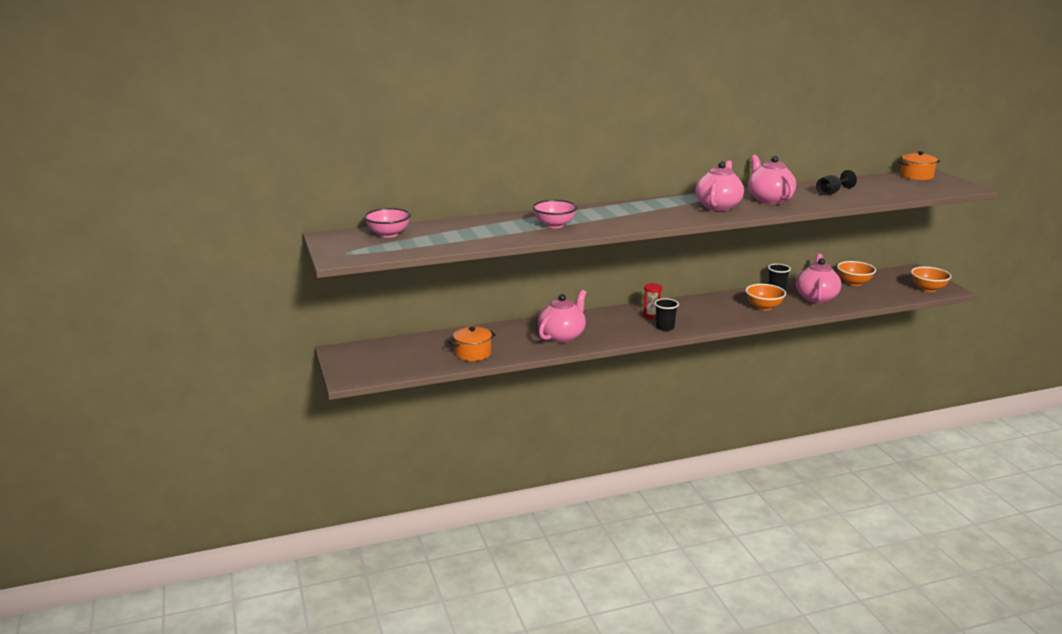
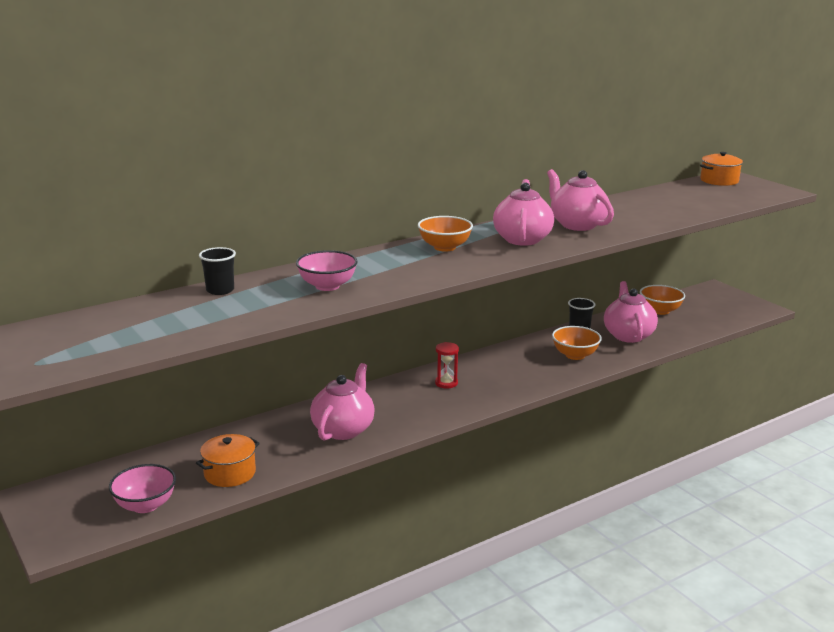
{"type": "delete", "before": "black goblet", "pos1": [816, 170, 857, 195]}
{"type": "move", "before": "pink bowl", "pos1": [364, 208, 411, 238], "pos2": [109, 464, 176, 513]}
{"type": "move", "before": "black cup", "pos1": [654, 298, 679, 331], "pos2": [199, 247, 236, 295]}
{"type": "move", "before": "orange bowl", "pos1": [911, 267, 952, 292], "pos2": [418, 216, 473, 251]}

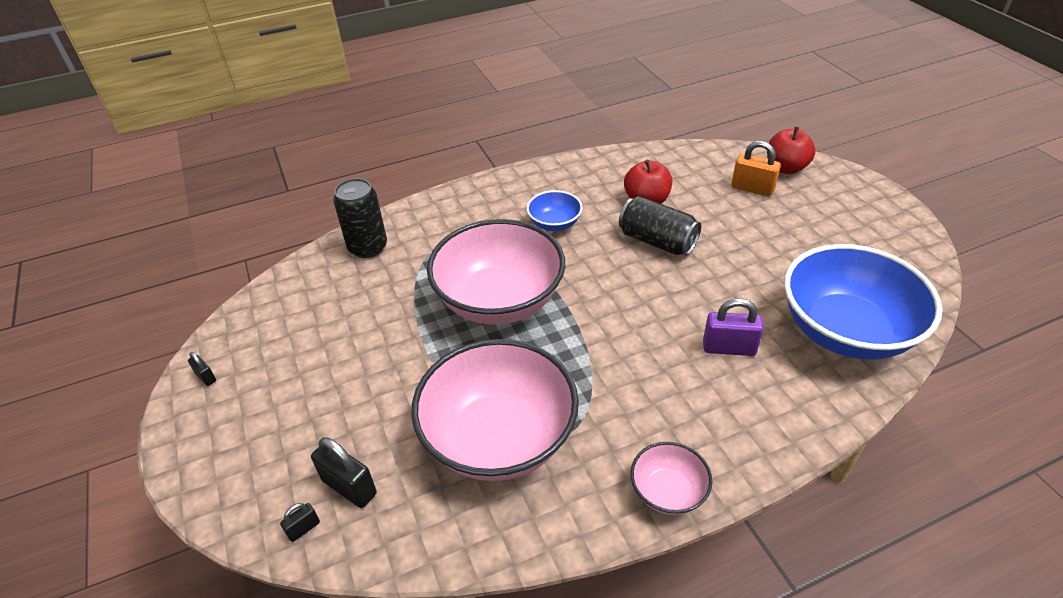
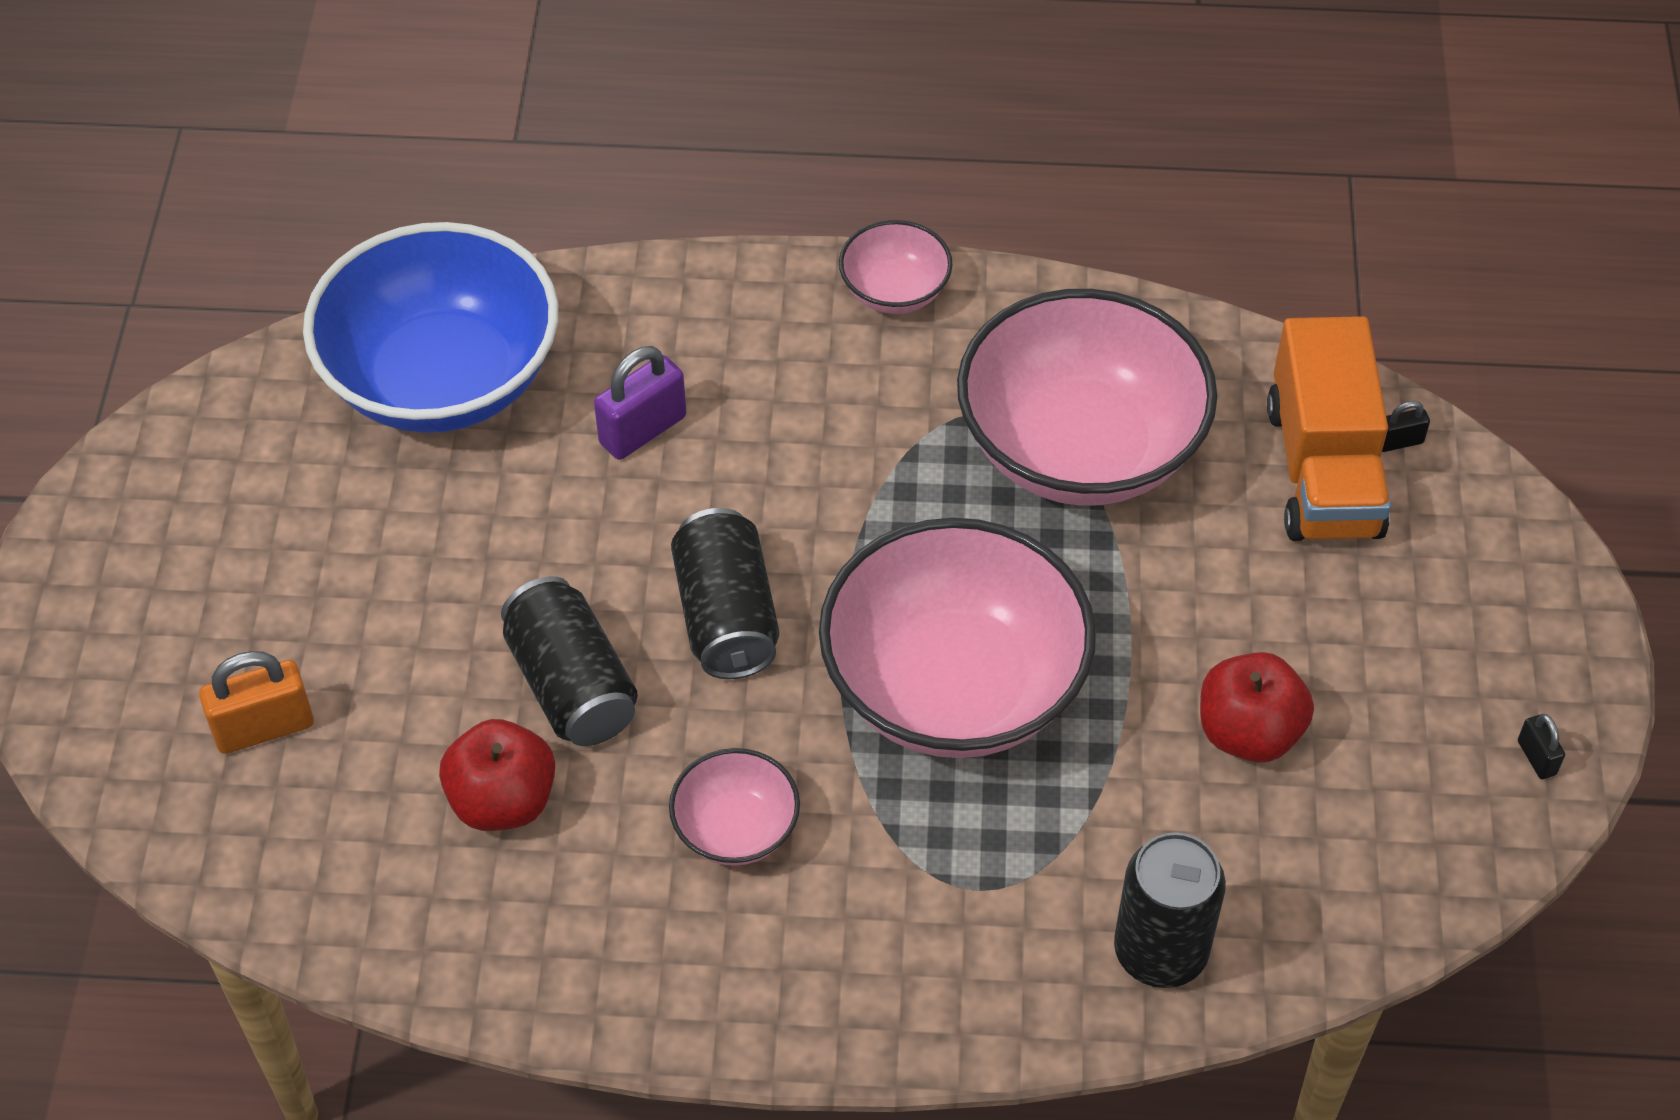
{"type": "insert", "after": "black can", "pos2": [671, 508, 779, 679]}
{"type": "move", "before": "red apple", "pos1": [767, 126, 816, 175], "pos2": [1200, 652, 1314, 762]}
{"type": "replace", "before": "black padlock", "after": "orange truck", "pos1": [311, 437, 377, 508], "pos2": [1267, 316, 1391, 541]}
{"type": "recolor", "before": "blue bowl", "after": "pink bowl", "pos1": [527, 190, 583, 231], "pos2": [669, 748, 800, 866]}
{"type": "rotate", "before": "purple padlock", "pos1": [703, 298, 764, 356], "pos2": [594, 346, 686, 460], "turn": -75}
{"type": "rotate", "before": "orange padlock", "pos1": [731, 141, 781, 197], "pos2": [199, 651, 314, 754], "turn": -75}

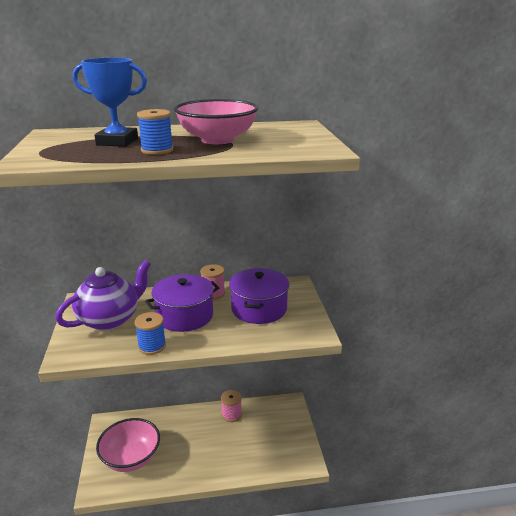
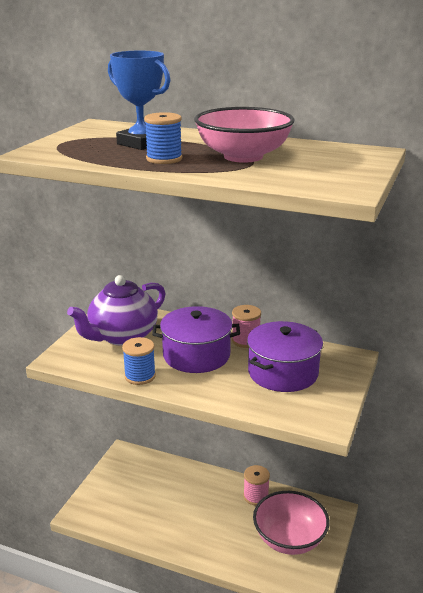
{"type": "move", "before": "pink bowl", "pos1": [96, 418, 160, 472], "pos2": [253, 491, 329, 555]}
{"type": "rotate", "before": "purple teapot", "pos1": [55, 260, 151, 330], "pos2": [67, 275, 166, 346], "turn": 150}

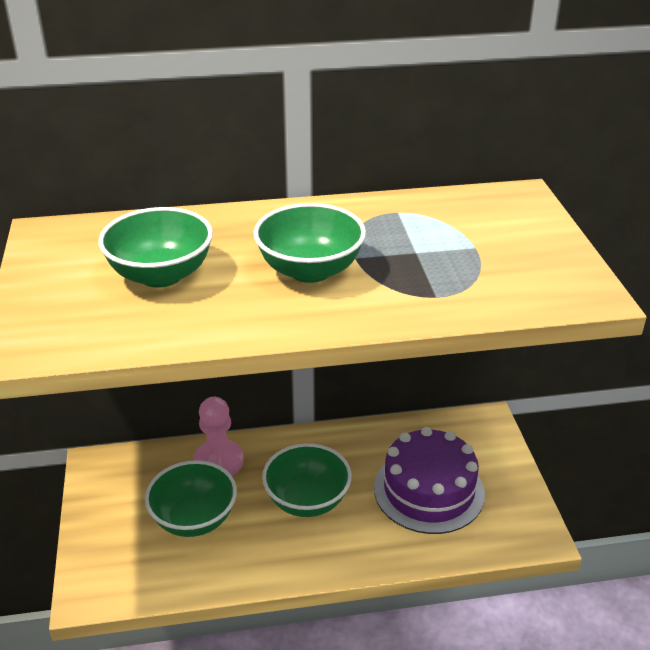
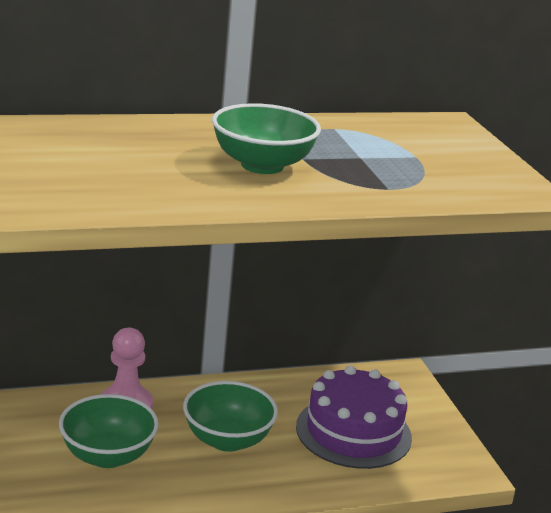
{"type": "delete", "before": "green bowl", "pos1": [98, 207, 213, 288]}

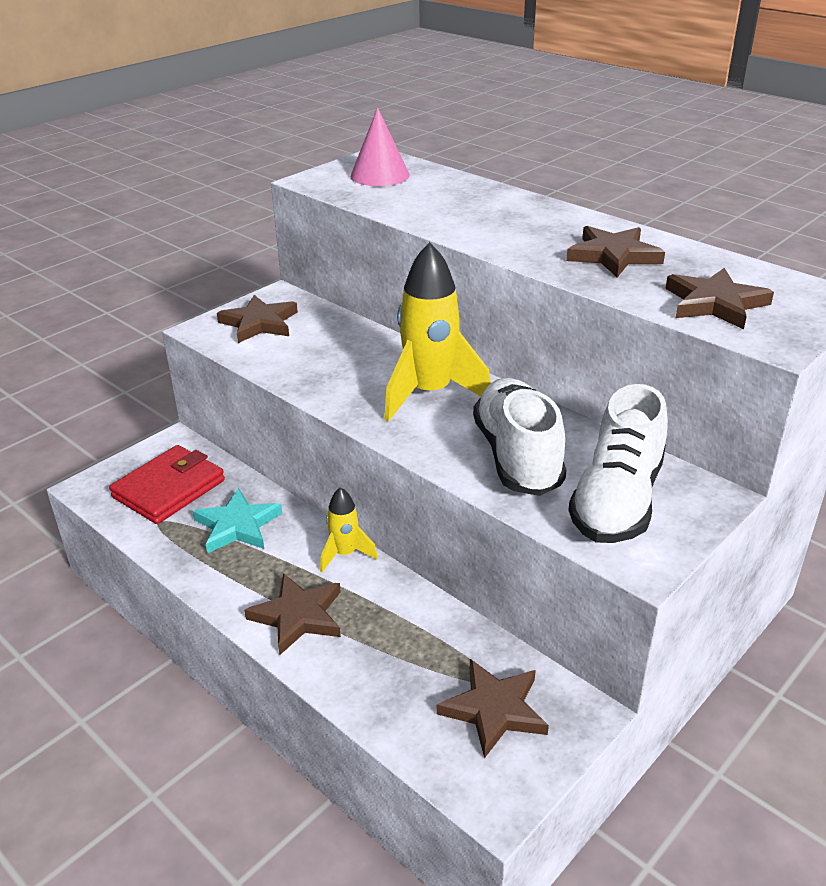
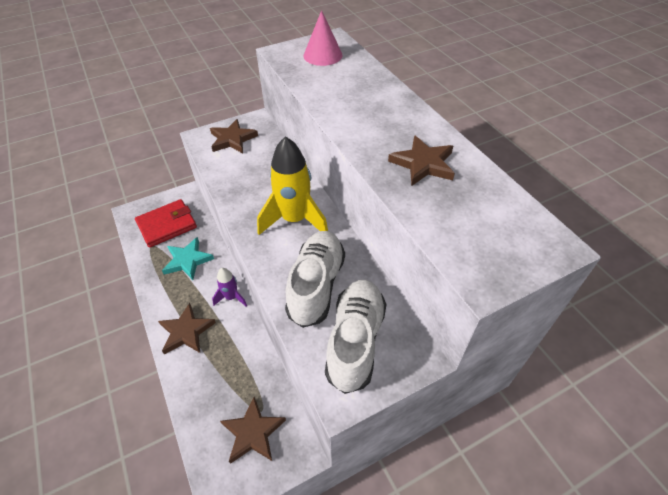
{"type": "delete", "before": "brown star", "pos1": [666, 268, 774, 329]}
{"type": "recolor", "before": "yellow rocket", "after": "purple rocket", "pos1": [320, 487, 378, 572], "pos2": [212, 268, 247, 307]}
{"type": "rotate", "before": "white shoe", "pos1": [568, 384, 668, 543], "pos2": [325, 280, 387, 394], "turn": 150}

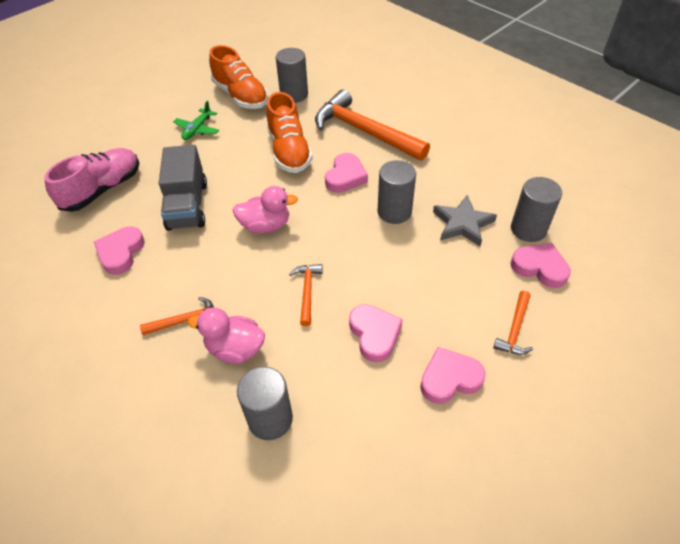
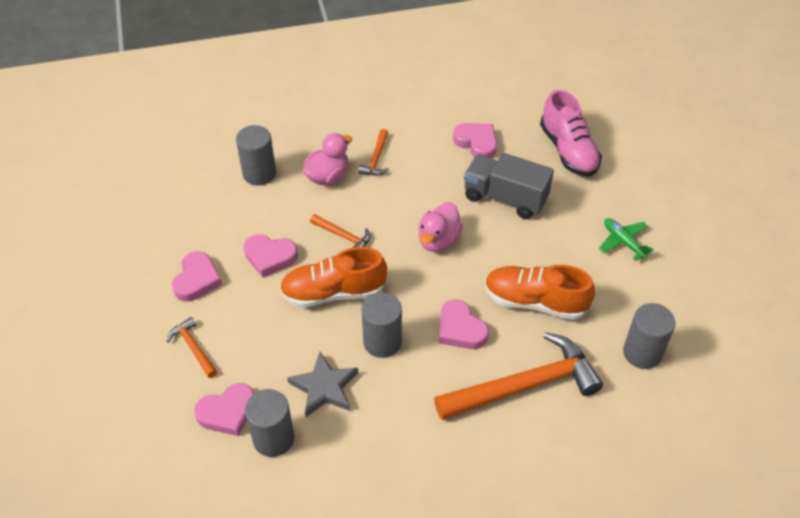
{"type": "move", "before": "orange shoe", "pos1": [209, 45, 268, 109], "pos2": [279, 247, 387, 307]}

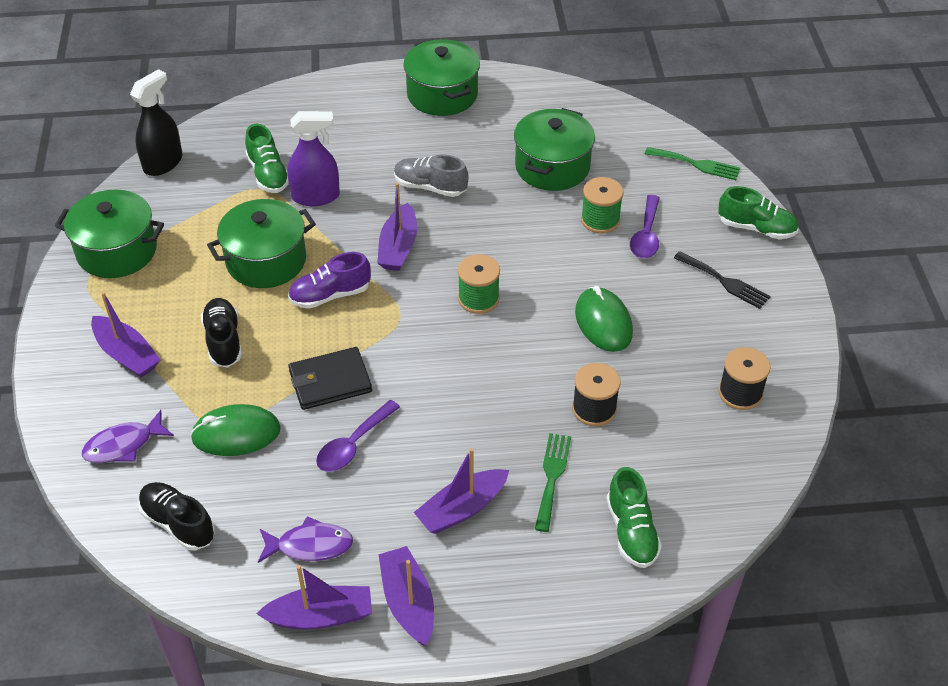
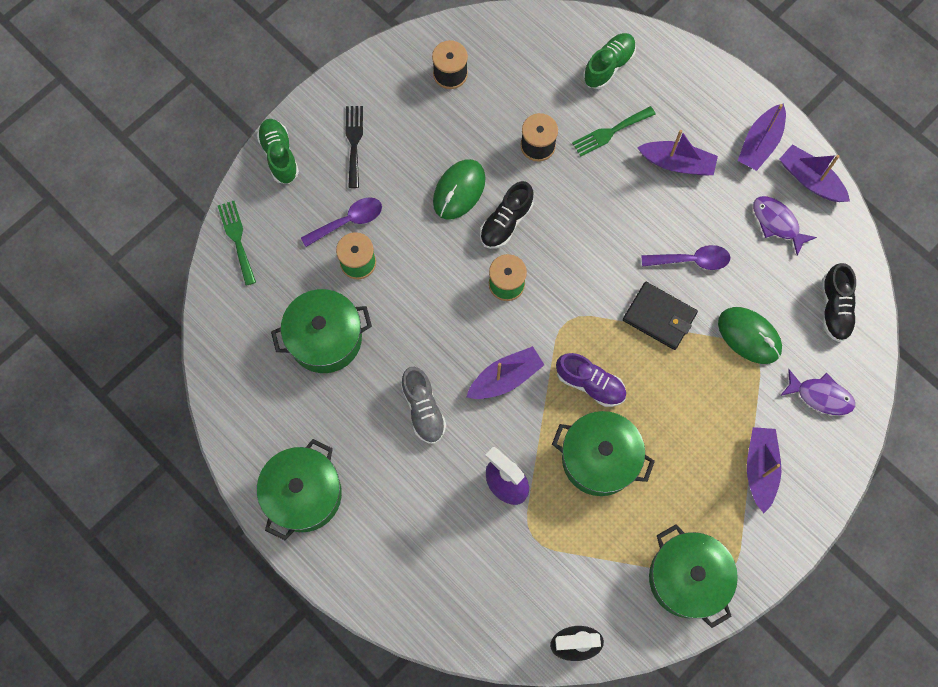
{"type": "delete", "before": "green shoe", "pos1": [245, 124, 289, 193]}
{"type": "move", "before": "black shoe", "pos1": [201, 298, 242, 367], "pos2": [480, 181, 533, 249]}

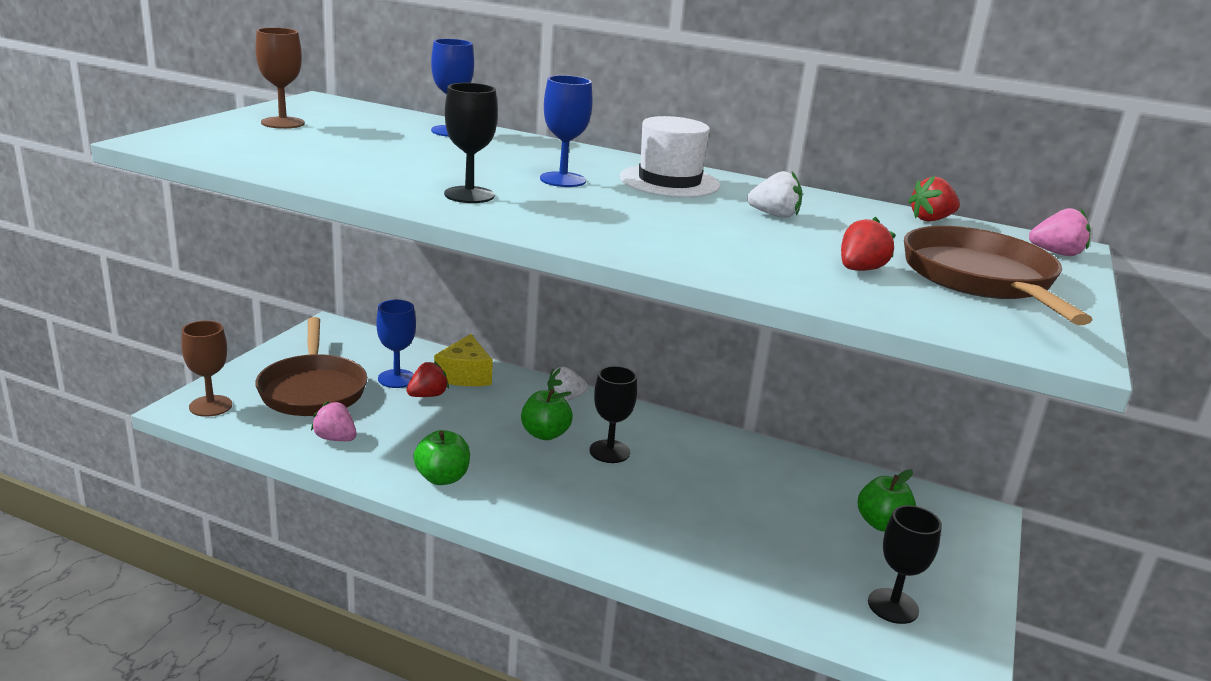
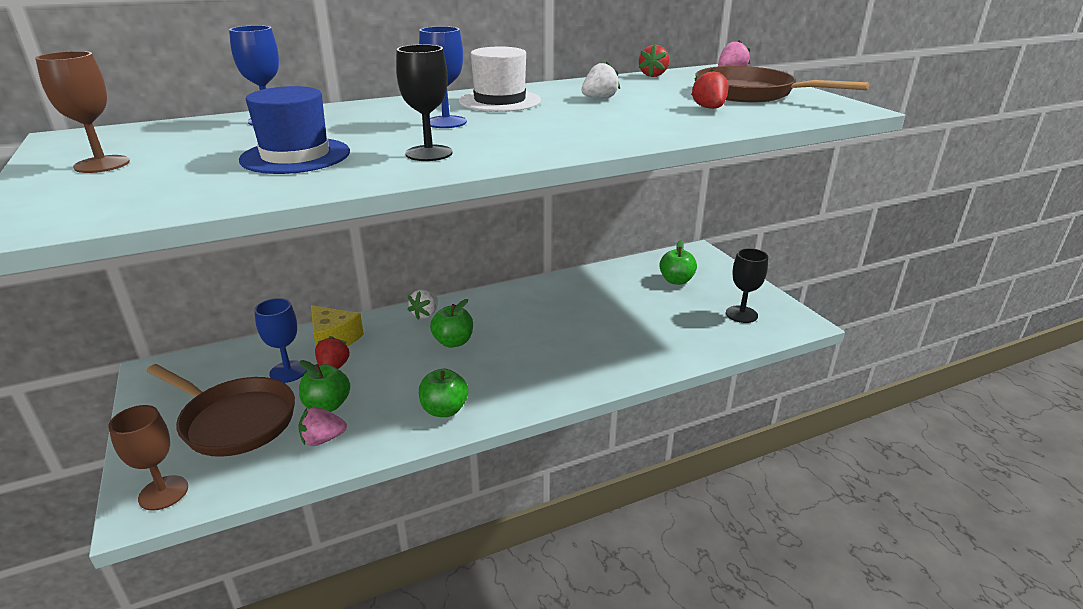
{"type": "delete", "before": "black goblet", "pos1": [590, 366, 637, 463]}
{"type": "insert", "after": "blue hat", "pos2": [239, 86, 350, 174]}
{"type": "insert", "after": "green apple", "pos2": [299, 360, 350, 412]}

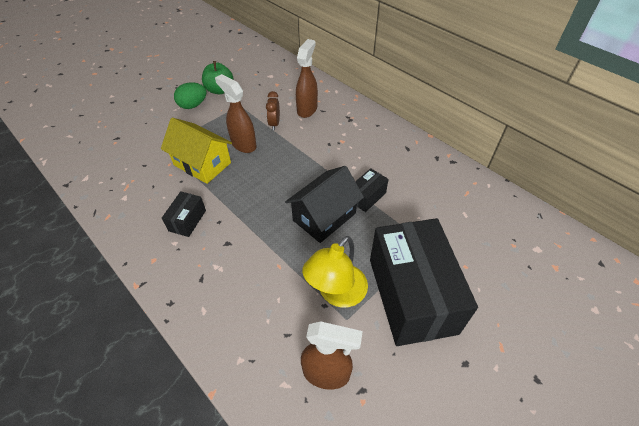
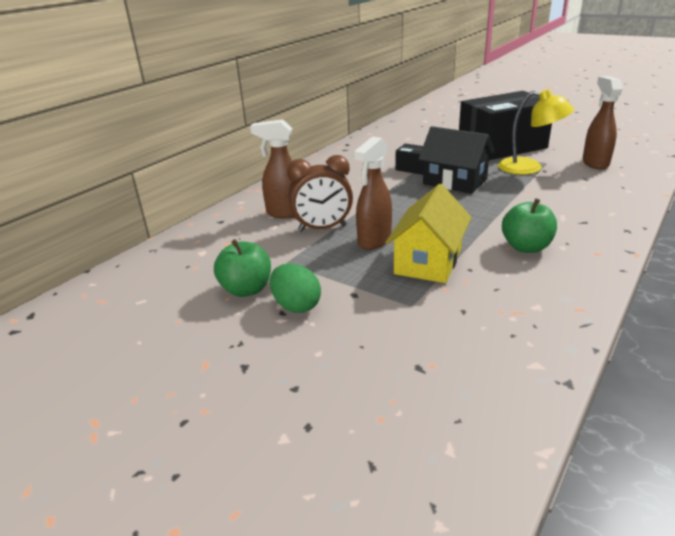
{"type": "replace", "before": "black box", "after": "green apple", "pos1": [162, 191, 206, 237], "pos2": [502, 198, 557, 253]}
{"type": "resize", "before": "brown clock", "pos1": [266, 91, 280, 130], "pos2": [287, 155, 353, 232], "scale": 1.63}

